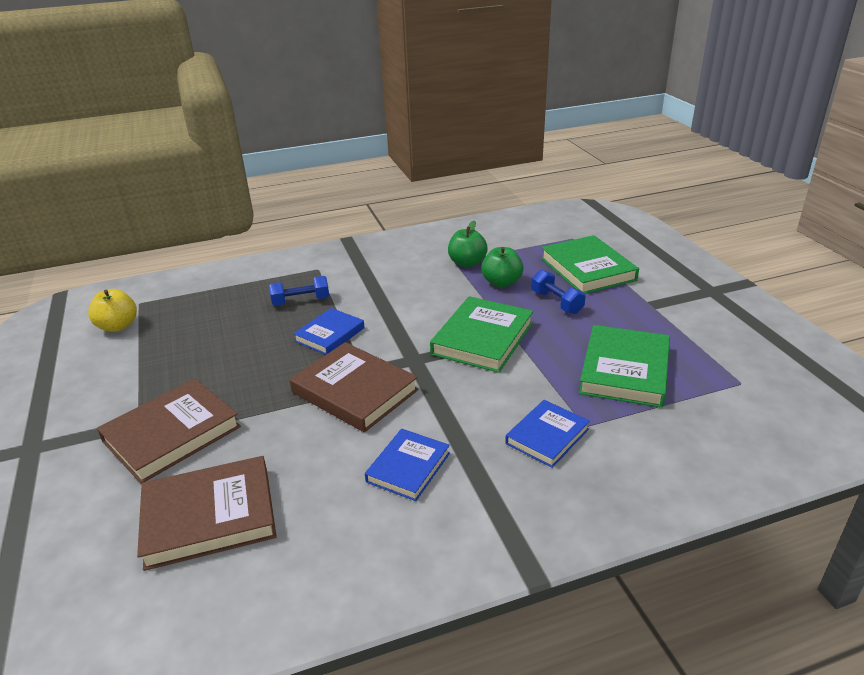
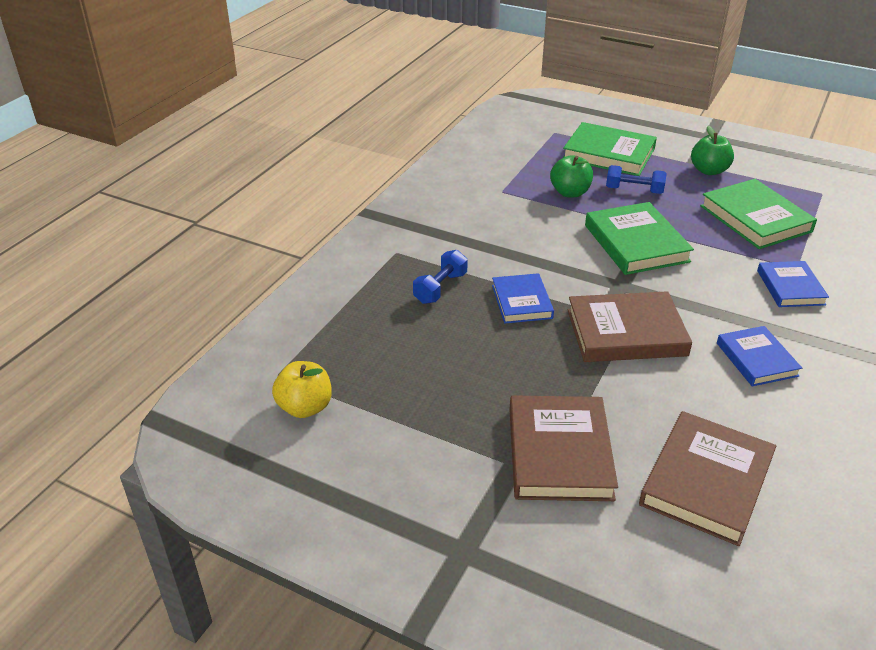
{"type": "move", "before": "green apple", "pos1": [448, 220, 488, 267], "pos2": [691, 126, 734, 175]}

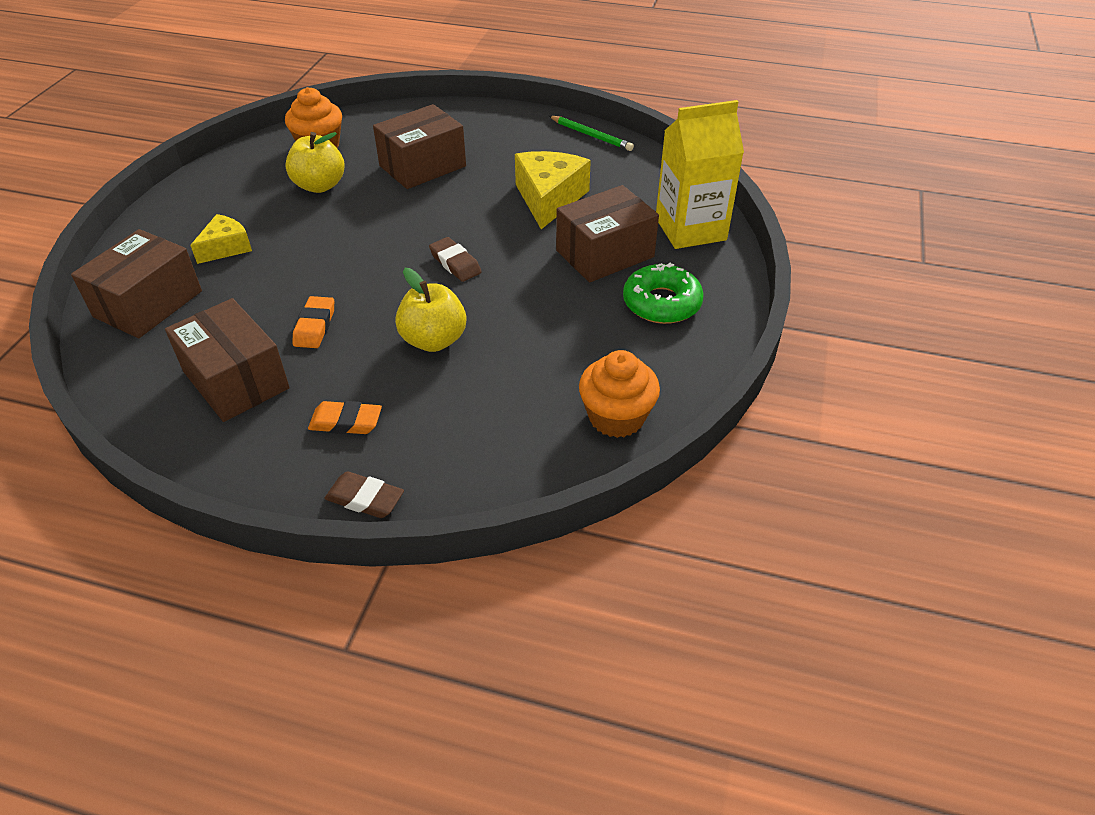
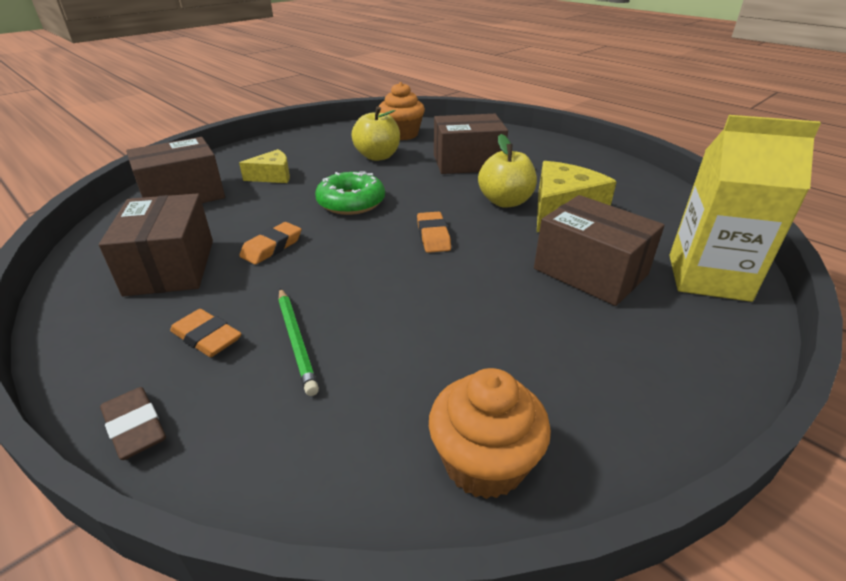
{"type": "move", "before": "yellow apple", "pos1": [395, 268, 466, 352], "pos2": [478, 134, 537, 208]}
{"type": "move", "before": "green pencil", "pos1": [549, 116, 634, 151], "pos2": [278, 288, 319, 396]}
{"type": "move", "before": "green donut", "pos1": [623, 263, 704, 324], "pos2": [315, 171, 385, 215]}
{"type": "recolor", "before": "brown eraser", "after": "orange eraser", "pos1": [429, 237, 482, 282], "pos2": [417, 212, 451, 253]}
{"type": "rotate", "before": "brown box", "pos1": [556, 185, 659, 282], "pos2": [534, 195, 665, 306], "turn": 45}

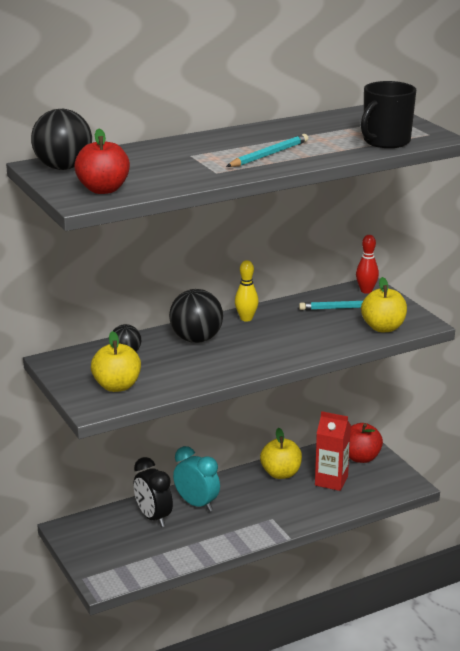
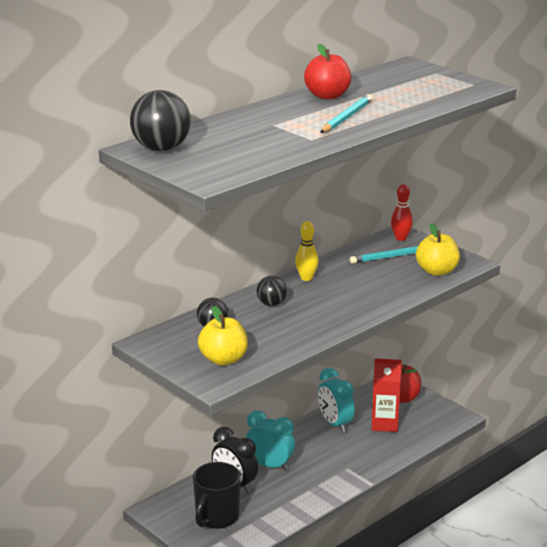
{"type": "move", "before": "red apple", "pos1": [74, 129, 130, 194], "pos2": [304, 44, 351, 99]}
{"type": "move", "before": "black mug", "pos1": [361, 81, 416, 148], "pos2": [193, 462, 241, 529]}
{"type": "replace", "before": "yellow apple", "after": "turquoise clock", "pos1": [260, 428, 302, 479], "pos2": [318, 368, 354, 433]}
{"type": "resize", "before": "black ball", "pos1": [169, 289, 223, 343], "pos2": [257, 276, 287, 306], "scale": 0.58}

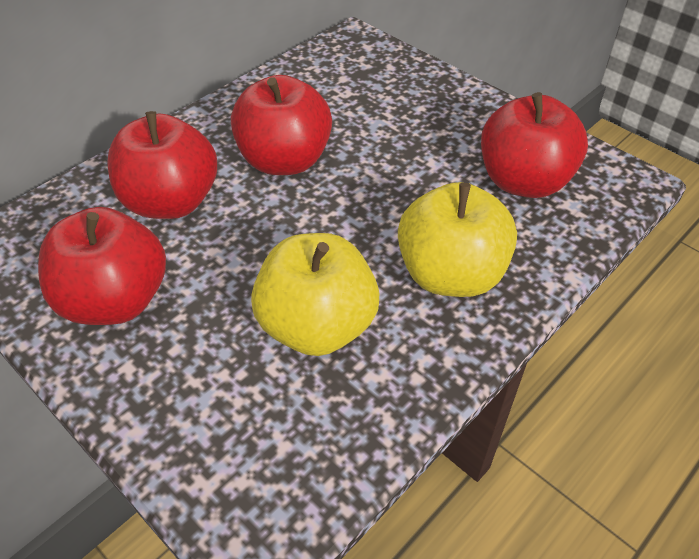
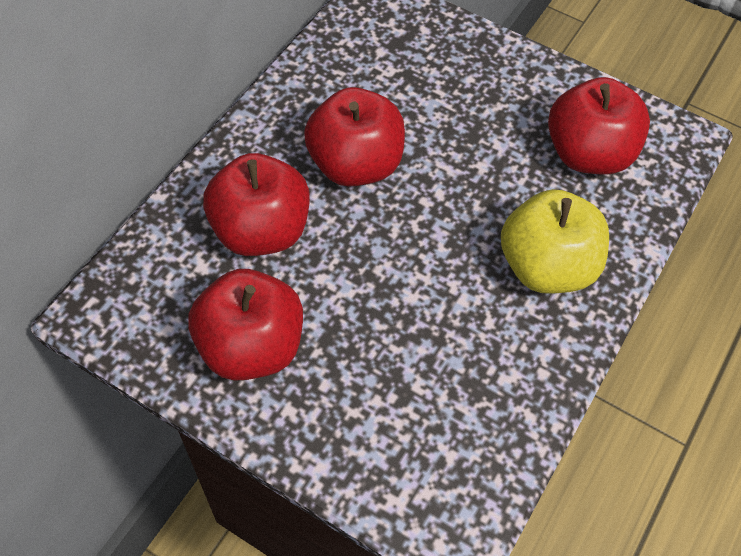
{"type": "delete", "before": "yellow apple", "pos1": [251, 233, 379, 356]}

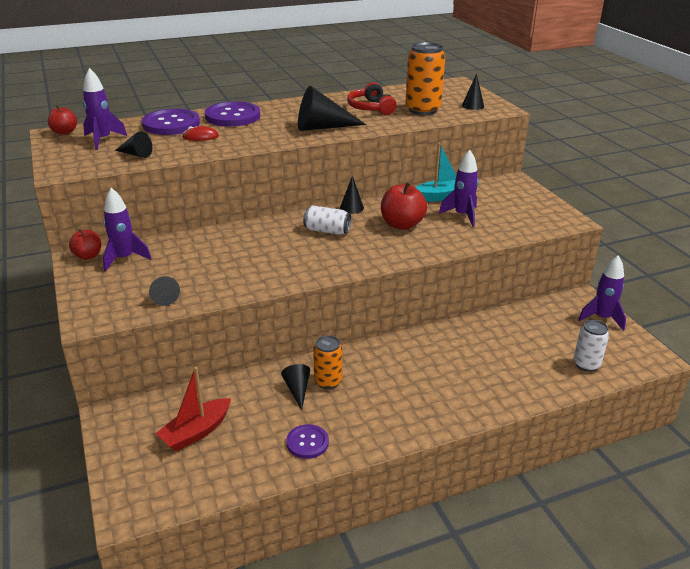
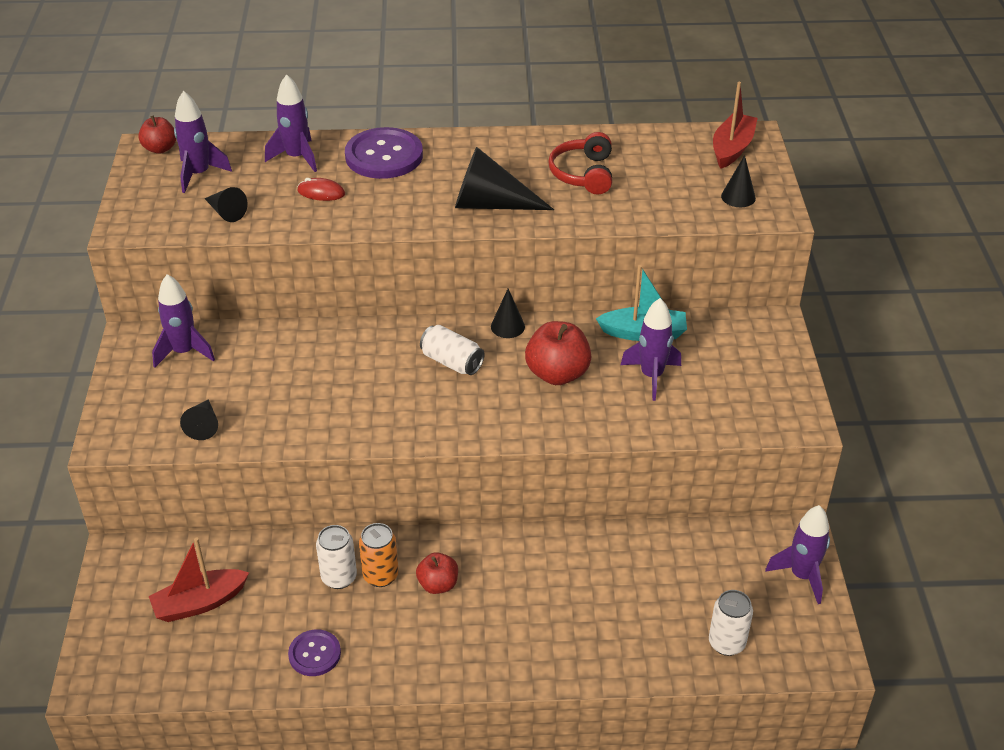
{"type": "delete", "before": "orange can", "pos1": [405, 42, 445, 115]}
{"type": "insert", "after": "red boat", "pos2": [713, 82, 758, 169]}
{"type": "move", "before": "red apple", "pos1": [69, 229, 101, 260], "pos2": [416, 552, 458, 594]}
{"type": "replace", "before": "purple button", "after": "purple rocket", "pos1": [142, 109, 200, 135], "pos2": [265, 74, 317, 172]}
{"type": "replace", "before": "black cone", "after": "white can", "pos1": [281, 364, 310, 410], "pos2": [316, 525, 357, 589]}

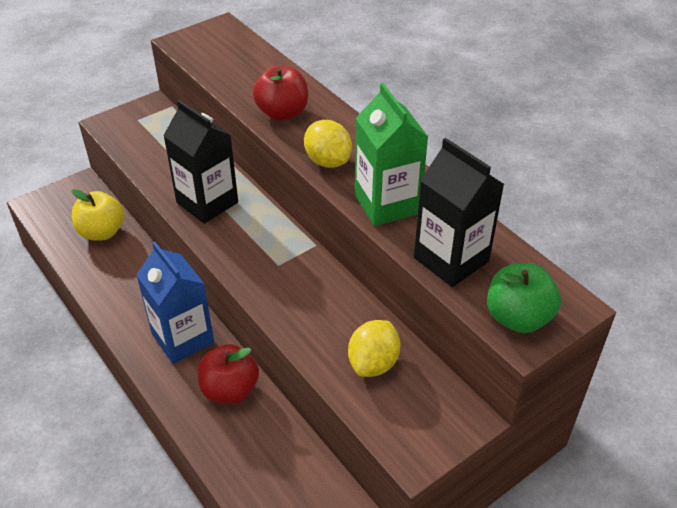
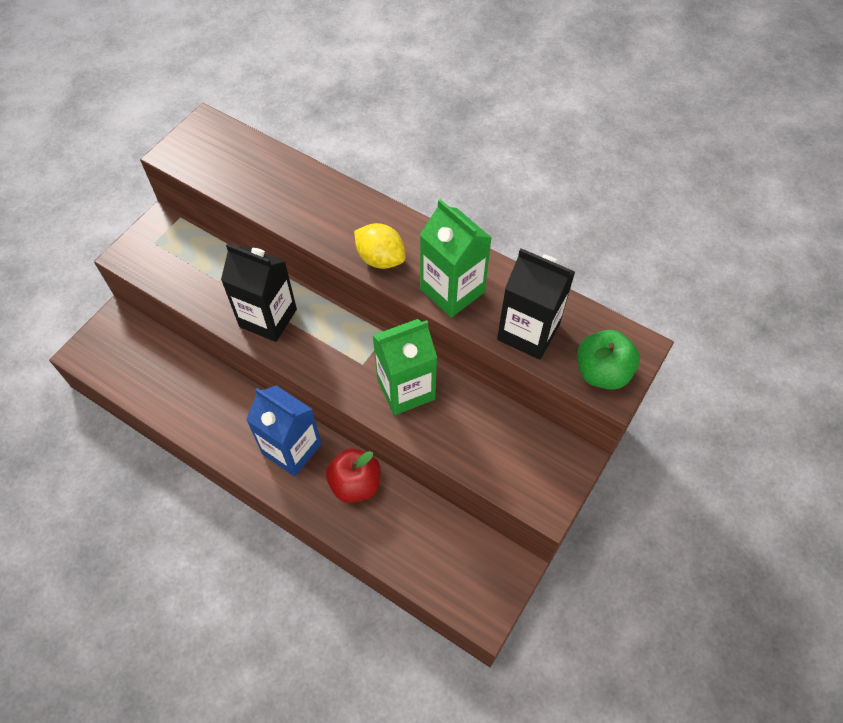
{"type": "delete", "before": "yellow apple", "pos1": [71, 189, 124, 240]}
{"type": "delete", "before": "red apple", "pos1": [253, 66, 308, 121]}
{"type": "delete", "before": "yellow lemon", "pos1": [348, 320, 401, 377]}
{"type": "insert", "after": "green carton", "pos2": [372, 319, 437, 415]}

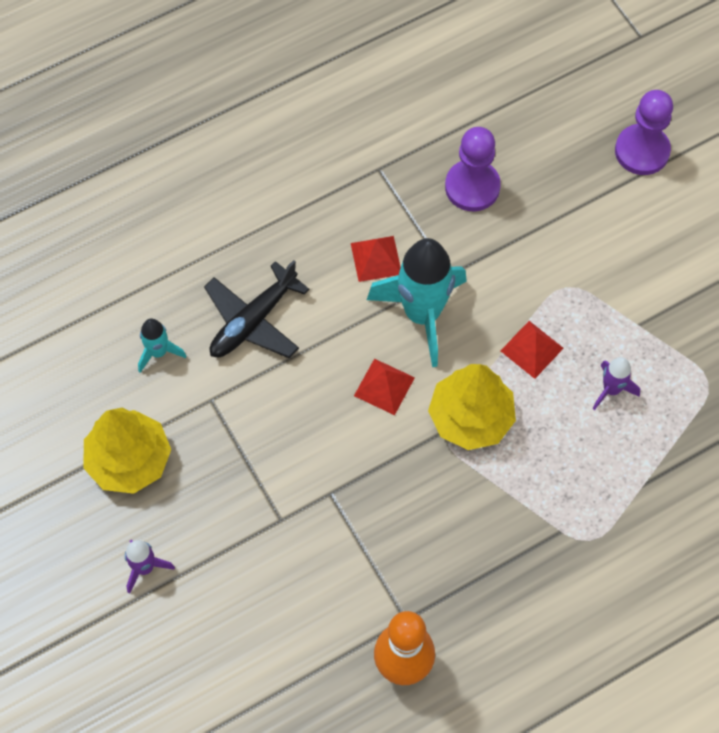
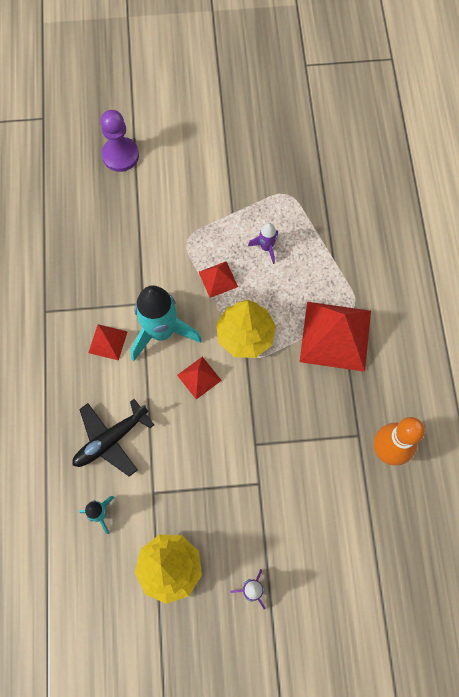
{"type": "delete", "before": "purple pawn", "pos1": [445, 127, 501, 211]}
{"type": "insert", "after": "red pyramid", "pos2": [299, 302, 371, 372]}
{"type": "rotate", "before": "black plane", "pos1": [204, 260, 310, 358], "pos2": [73, 399, 154, 477], "turn": 75}

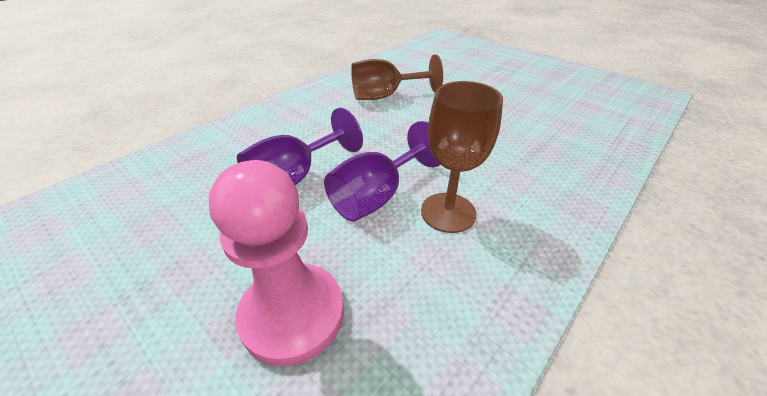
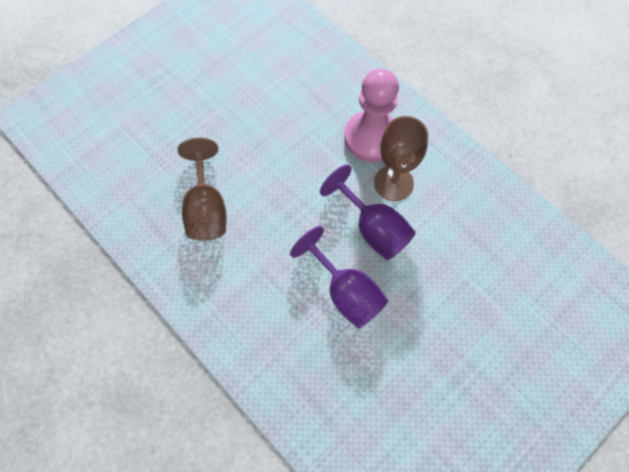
{"type": "move", "before": "pink pawn", "pos1": [209, 160, 344, 367], "pos2": [344, 68, 399, 162]}

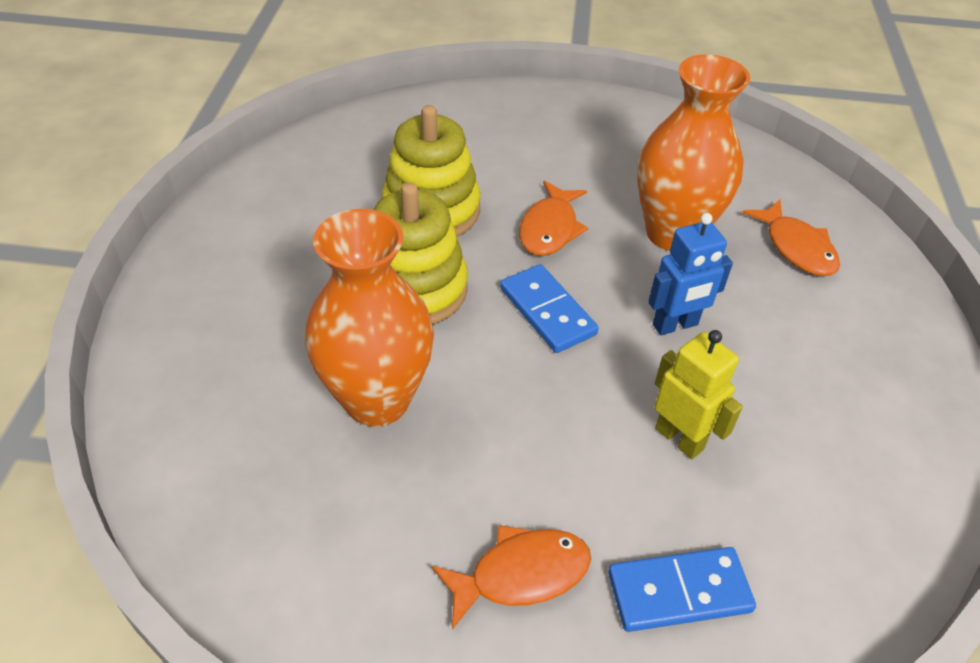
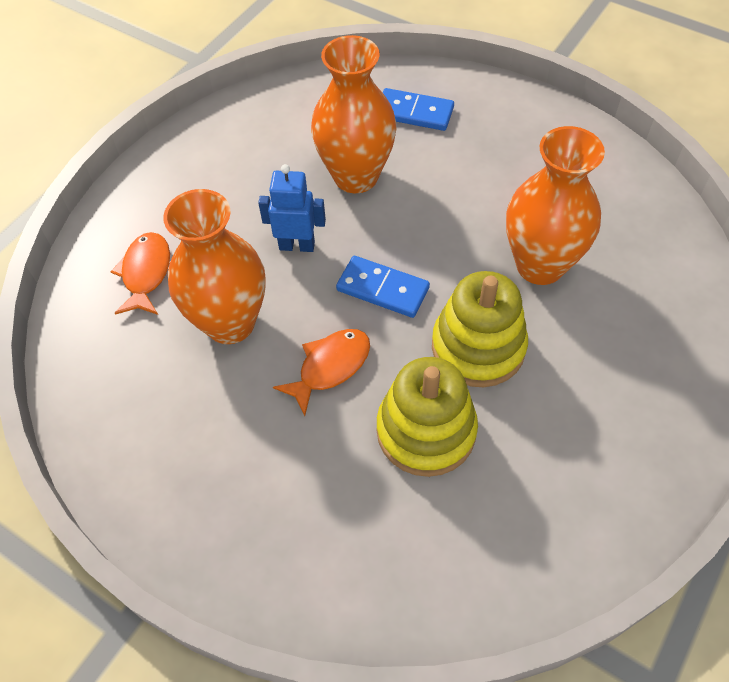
{"type": "delete", "before": "orange fish", "pos1": [432, 525, 591, 629]}
{"type": "replace", "before": "yellow robot", "after": "orange vase", "pos1": [655, 330, 743, 459], "pos2": [311, 35, 396, 193]}
{"type": "rotate", "before": "blue domino", "pos1": [500, 264, 599, 353], "pos2": [336, 256, 430, 318], "turn": -60}

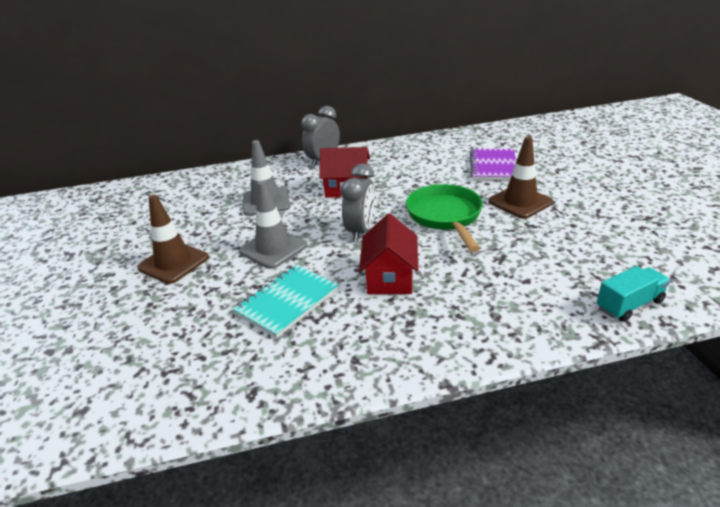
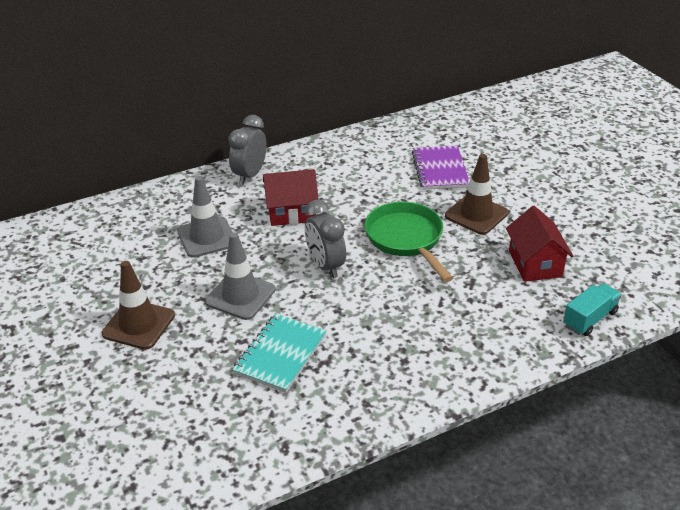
{"type": "move", "before": "red house", "pos1": [359, 213, 419, 294], "pos2": [506, 206, 574, 282]}
{"type": "rotate", "before": "grey clock", "pos1": [341, 164, 376, 242], "pos2": [305, 200, 346, 278], "turn": 150}

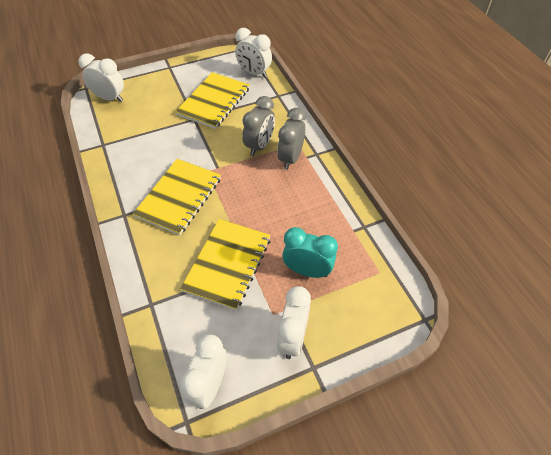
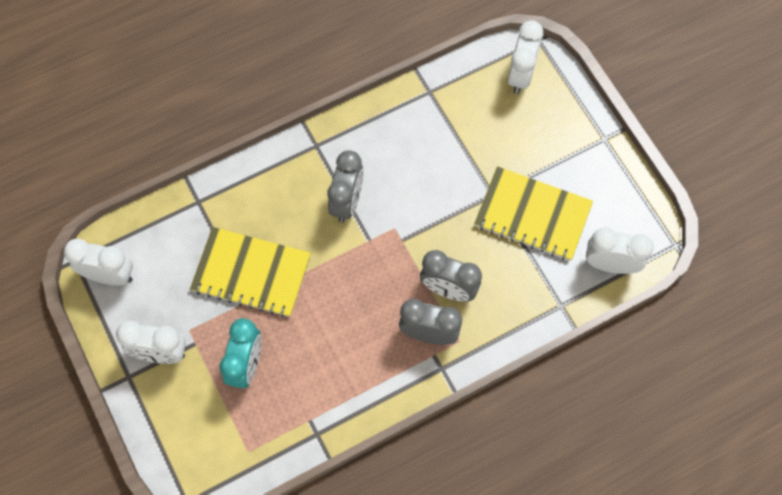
{"type": "replace", "before": "yellow notebook", "after": "grey clock", "pos1": [133, 159, 221, 235], "pos2": [328, 150, 363, 223]}
{"type": "rotate", "before": "white clock", "pos1": [235, 28, 272, 78], "pos2": [586, 227, 654, 274], "turn": 75}

